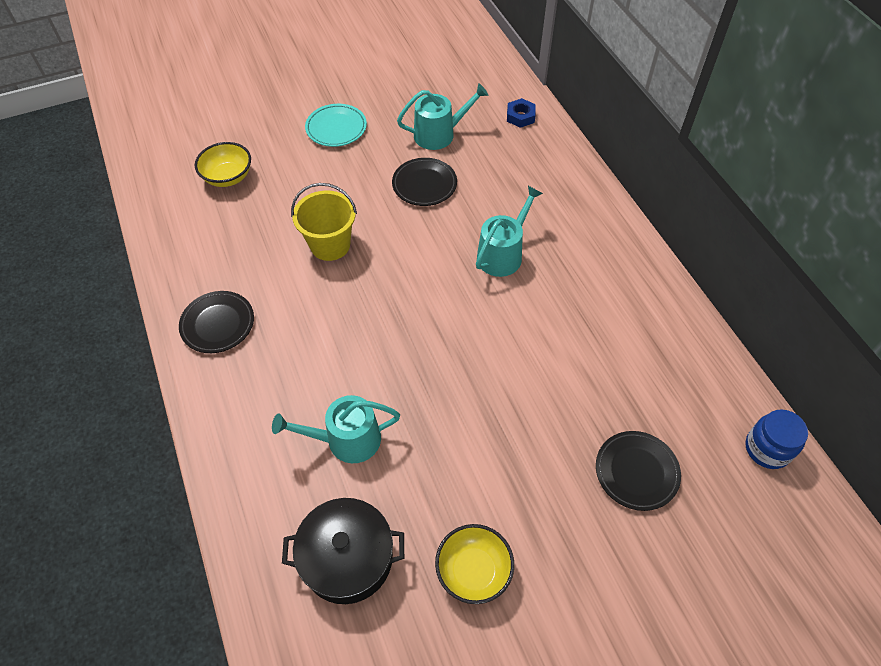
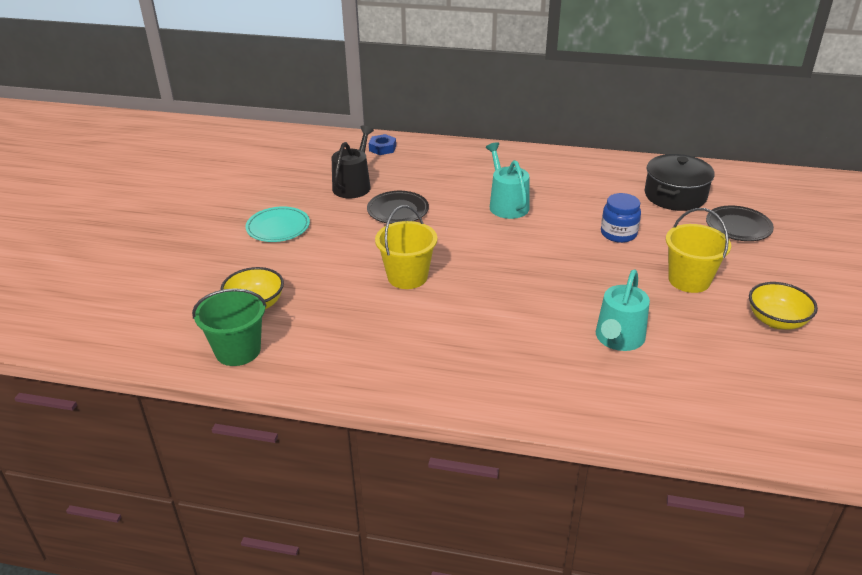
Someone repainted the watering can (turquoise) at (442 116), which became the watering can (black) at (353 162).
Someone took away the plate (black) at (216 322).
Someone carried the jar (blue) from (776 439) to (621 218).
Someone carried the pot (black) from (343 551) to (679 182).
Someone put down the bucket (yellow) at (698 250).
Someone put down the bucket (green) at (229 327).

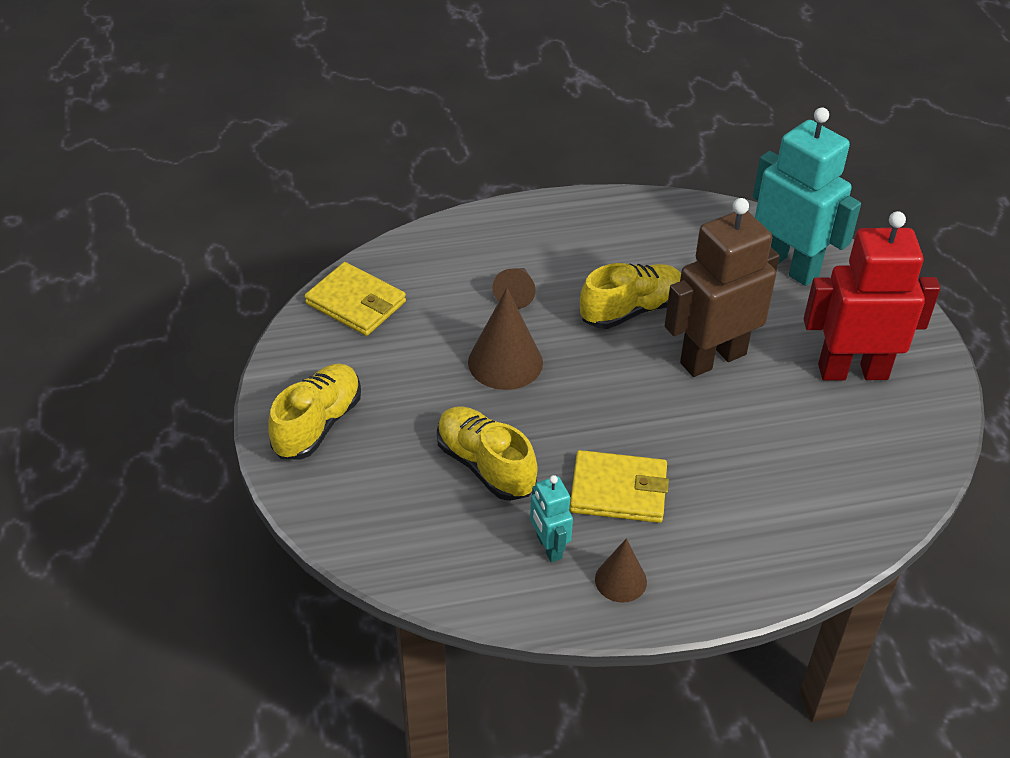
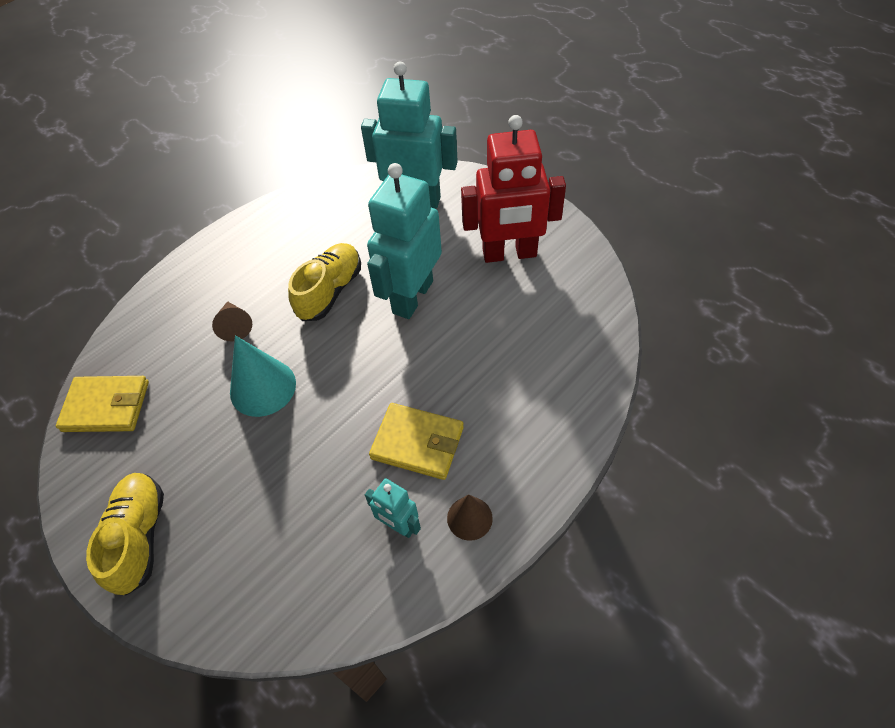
Someone repainted the robot (brown) at (722 287), which became the robot (turquoise) at (404 241).
Someone rotated the robot (red) at (872 296) by 150 degrees counterclockwise.
Someone repainted the cone (brown) at (505 339), which became the cone (turquoise) at (263 376).
Someone took away the shoe (yellow) at (487 453).
Someone rotated the wallet (yellow) at (619 486) by 45 degrees clockwise.

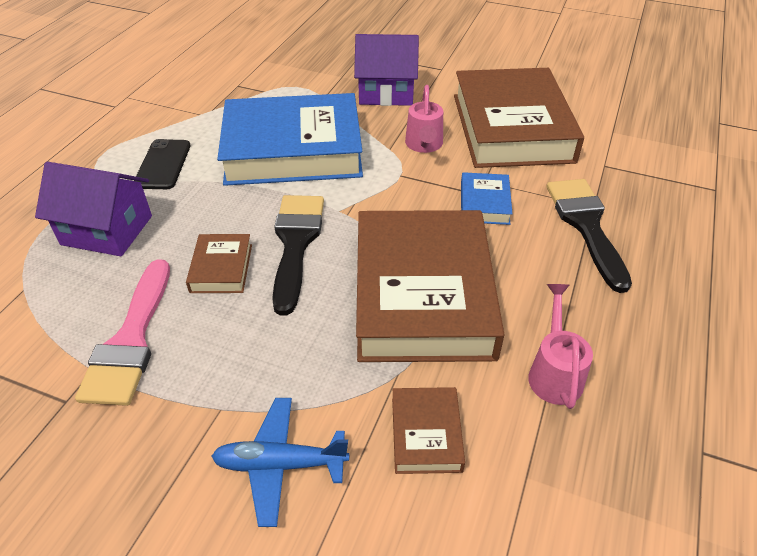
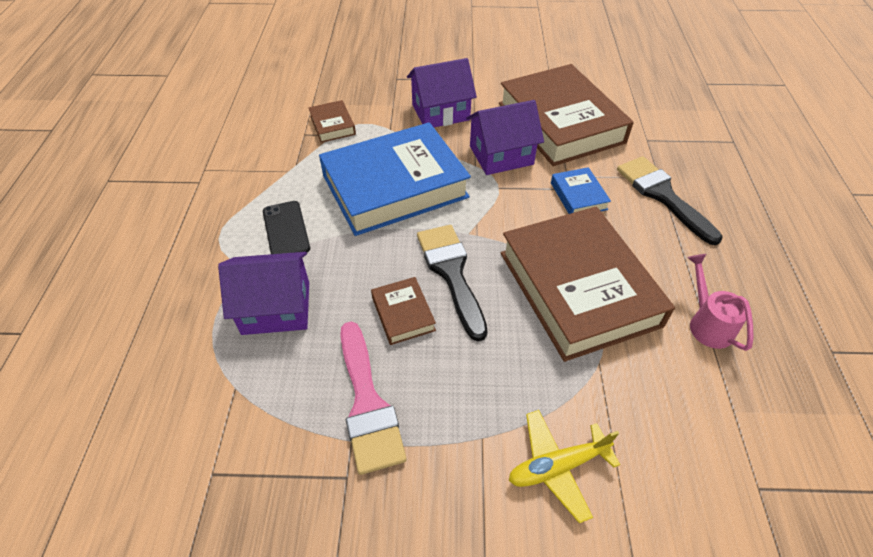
Someone swapped the watering can (pink) at (424 119) for the house (purple) at (505 137).
Someone carried the book (brown) from (428 430) to (332 121).
Someone repainted the plane (blue) at (280 462), which became the plane (yellow) at (565 466).

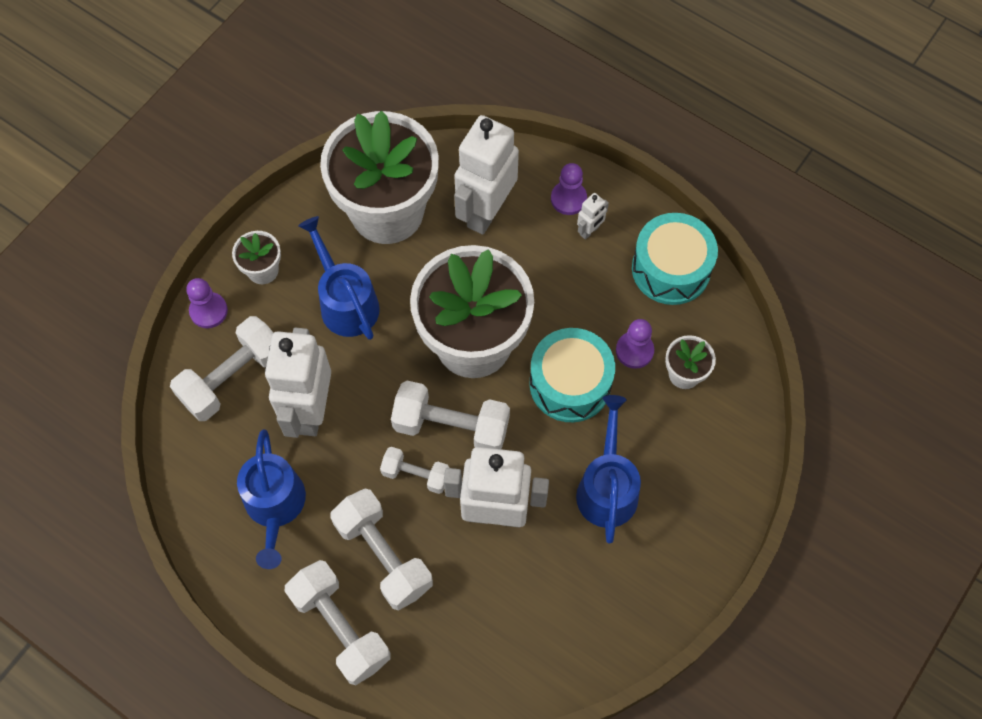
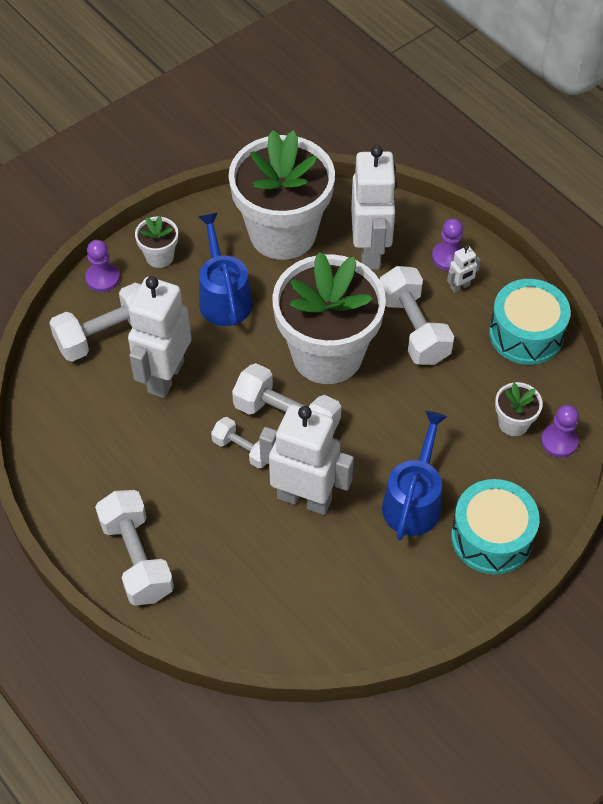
Someone rotated the robot (white) at (486 175) by 135 degrees clockwise.
Someone carried the pawn (purple) from (635 344) to (560 431).
Someone carried the drum (turquoise) from (572 375) to (495 526).
Someone took away the watering can (blue) at (271 499).
Someone carried the dumbbell (white) from (381 550) to (416 315).

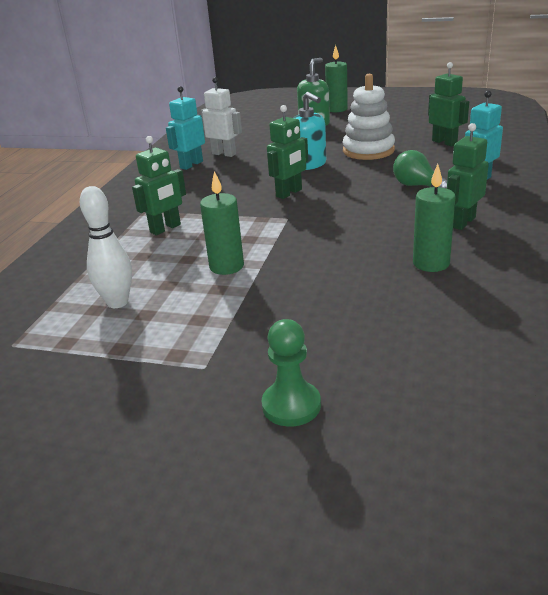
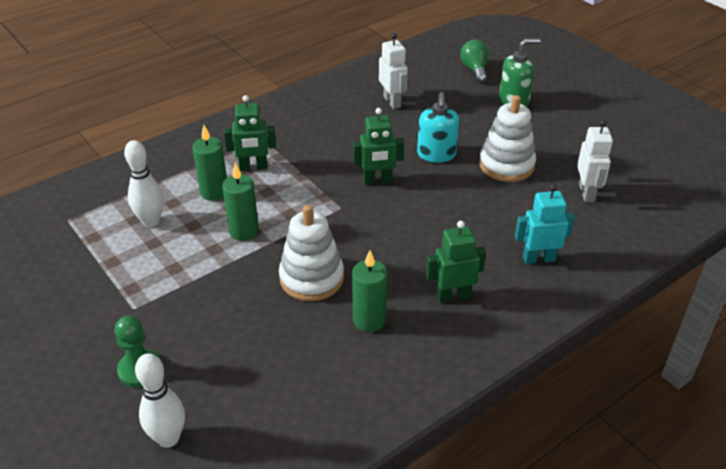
Someone carried the candle (green) from (336 78) to (209 163).
Someone repainted the robot (green) at (448 104), which became the robot (white) at (595 161).
Someone took away the robot (turquoise) at (185 128).
Someone carried the light bulb (green) from (420 169) to (474 61).
Someone put down the stacking toy (white) at (311 253).
Someone put down the bowling pin (white) at (160 400).

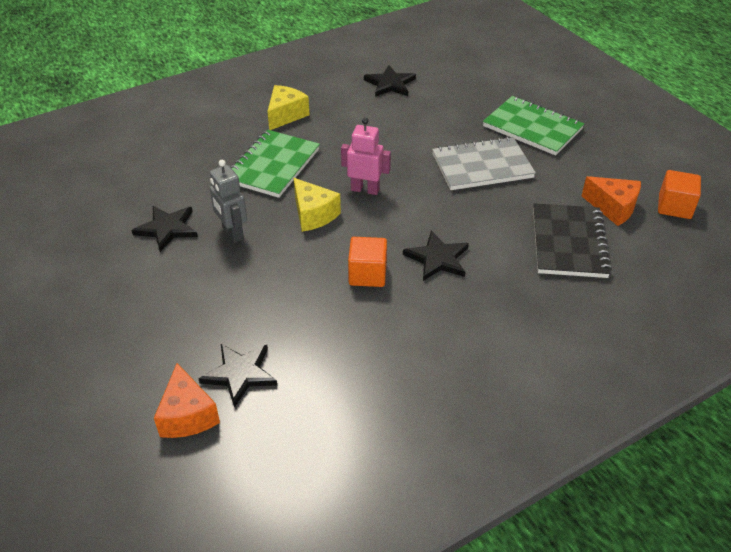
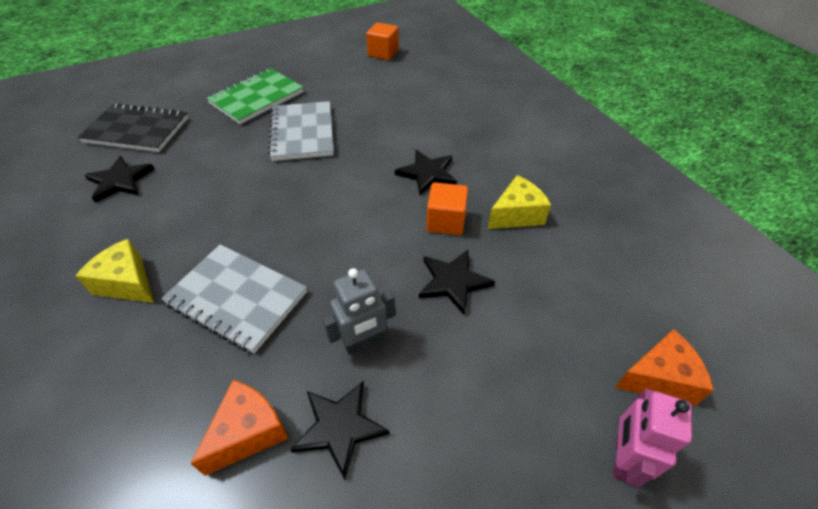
Someone carried the robot (pink) from (366 156) to (652 438).
Someone repainted the notebook (green) at (275 164), which became the notebook (grey) at (234 298).
Someone carried the cheese (orange) from (611 201) to (239 428).
Someone carried the cheese (yellow) from (317 205) to (519 202).
Someone carried the notebook (black) from (572 240) to (132 127).
Someone carried the star (black) from (237 376) to (457 282).

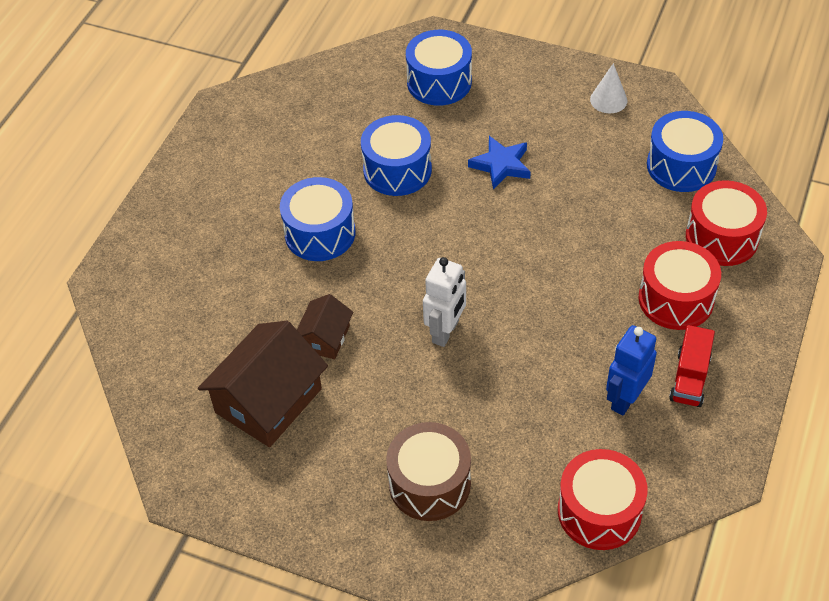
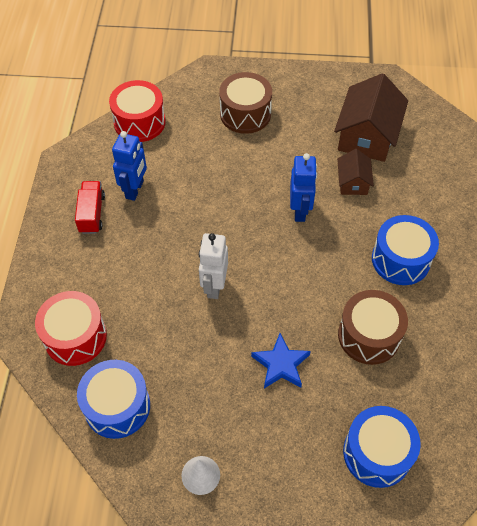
Someone repainted the drum (blue) at (396 155), which became the drum (brown) at (373 327).
Someone took away the drum (red) at (680 285).
Someone carried the robot (white) from (444 302) to (213 266).
Someone put down the robot (blue) at (303 187).

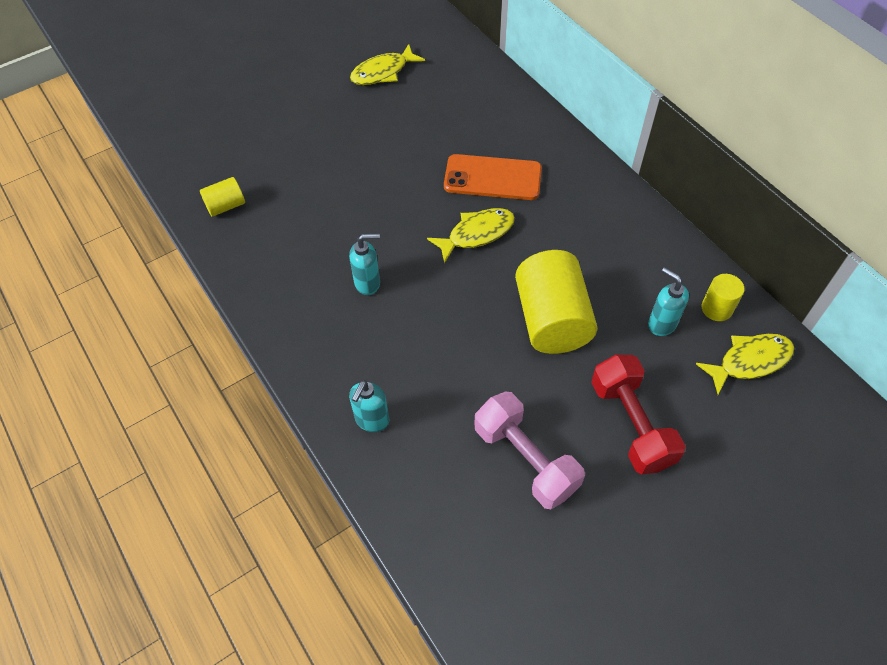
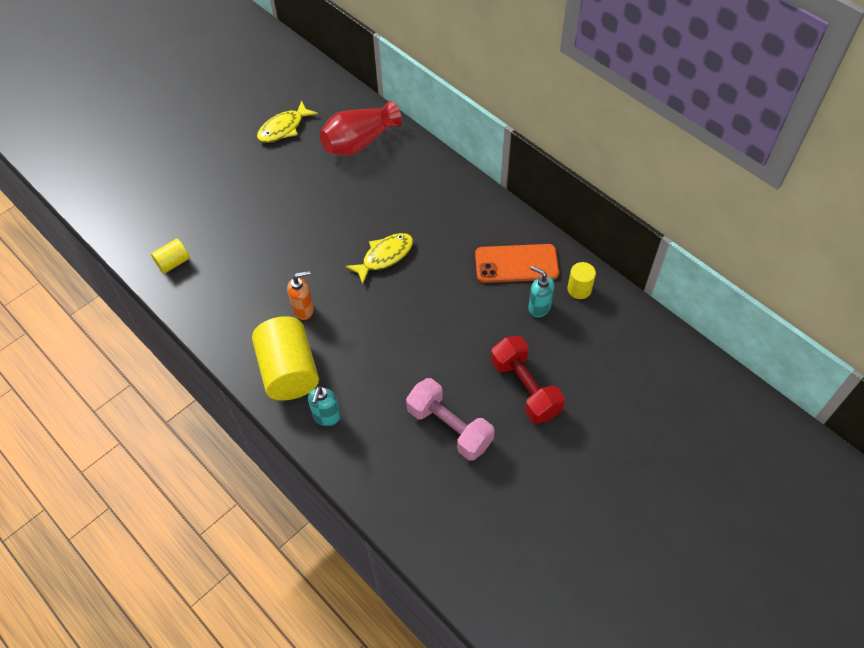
Someone carried the phone (orange) from (493 177) to (517 263).
Someone repainted the soap dispenser (turquoise) at (364 264), which became the soap dispenser (orange) at (300 295).
Someone carried the cylinder (yellow) from (556 302) to (285 358).
Someone took away the fish (yellow) at (745 364).
Someone put down the vase (red) at (360 128).

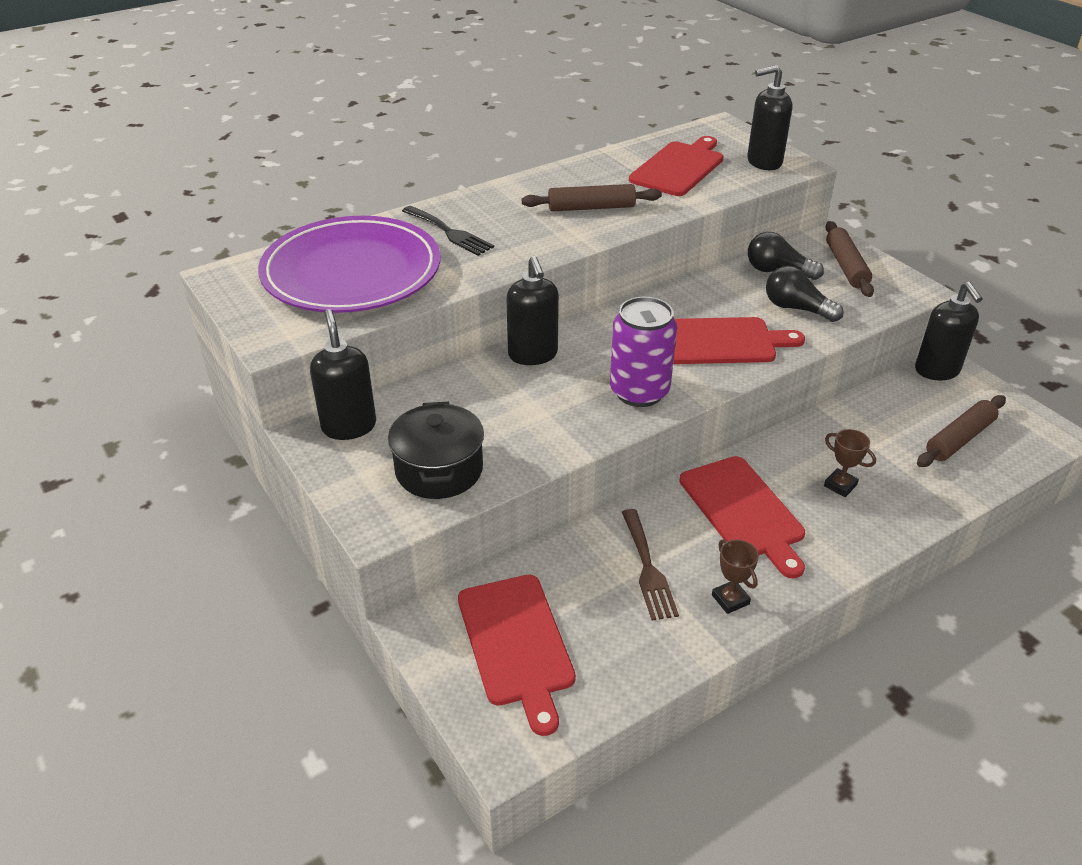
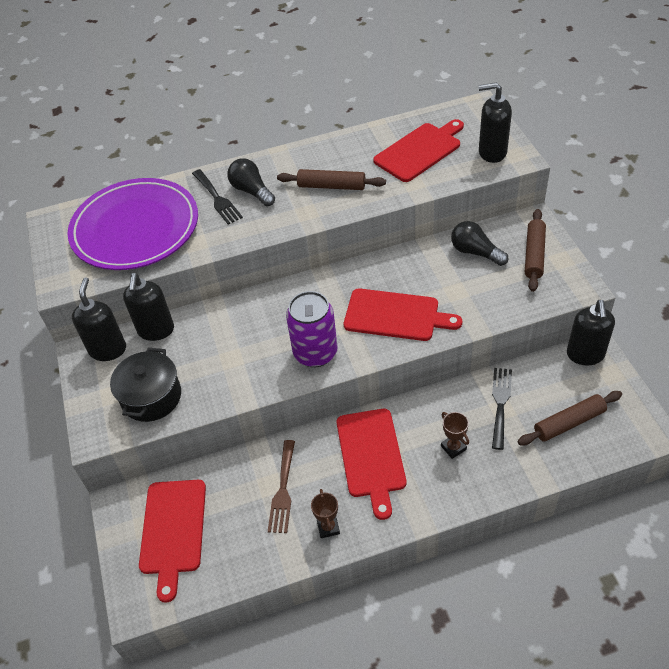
Someone carried the soap dispenser (black) from (532 310) to (148 307).
Someone carried the light bulb (black) from (805 294) to (251 182).
Someone put down the fork (black) at (502 409).

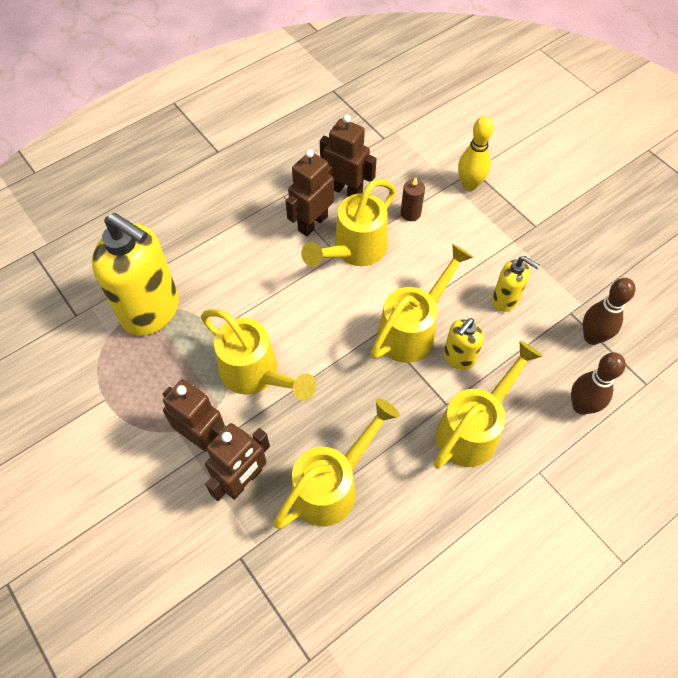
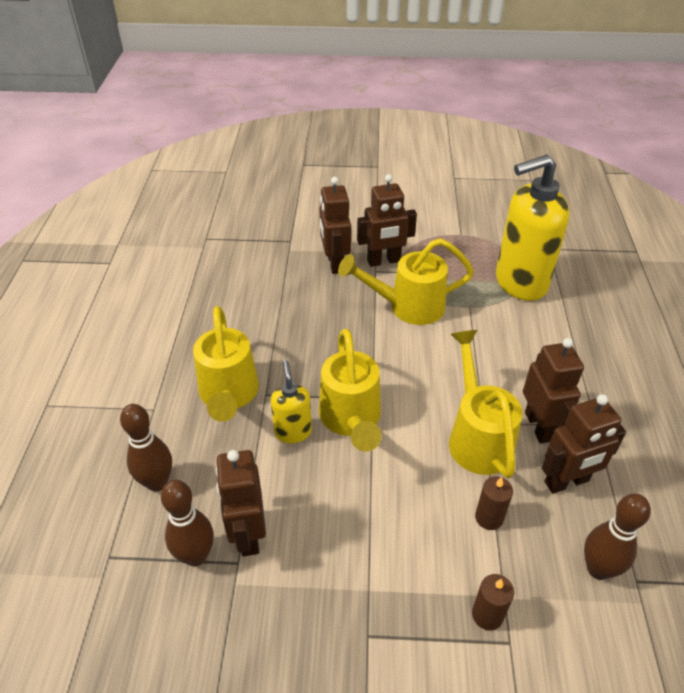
Someone swapped the bowling pin (yellow) at (476 153) for the candle (brown) at (493 602).
Someone took away the soap dispenser (yellow) at (516 284).
Someone took away the watering can (yellow) at (336 464).
Someone put down the robot (brown) at (240 503).
Someone put down the bowling pin (brown) at (617 537).

